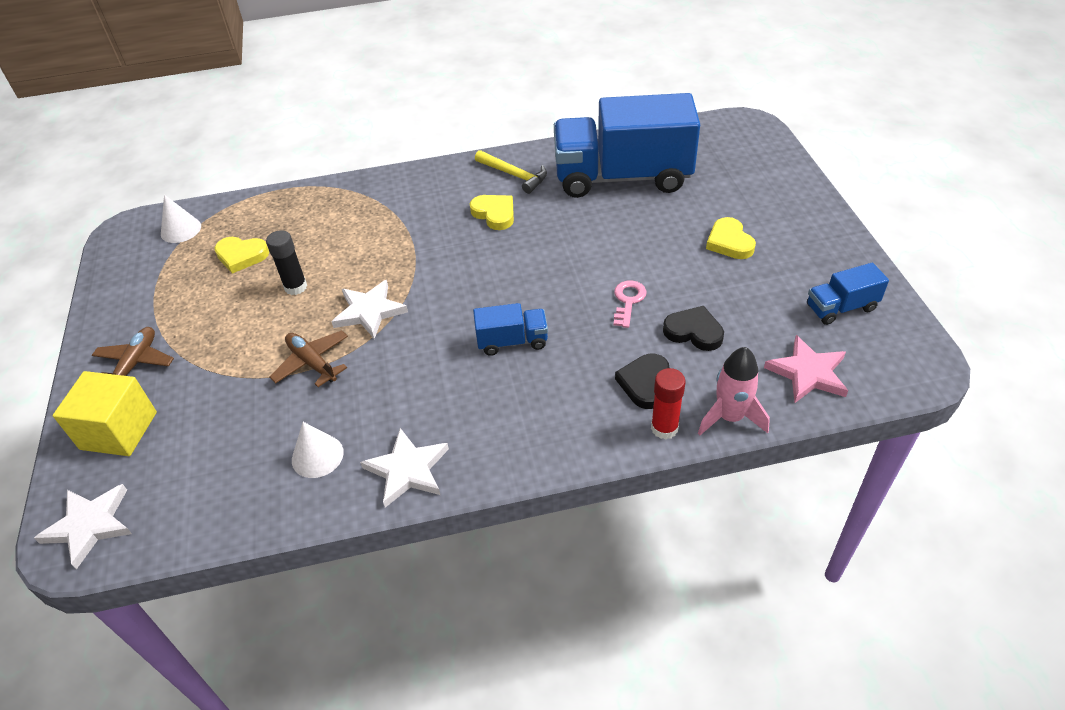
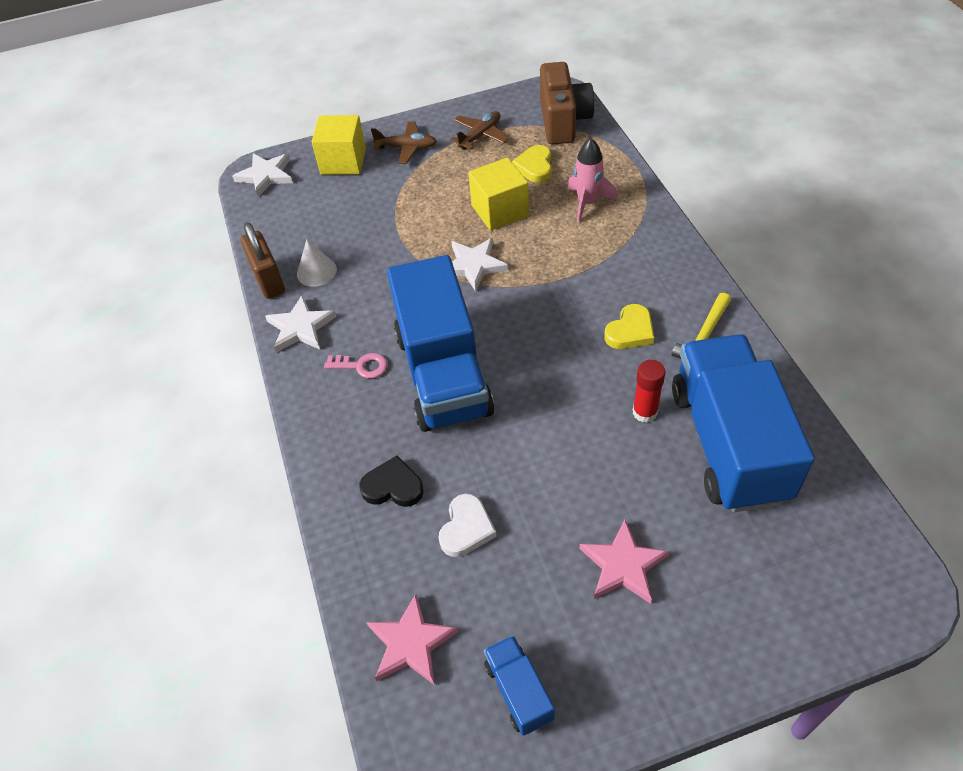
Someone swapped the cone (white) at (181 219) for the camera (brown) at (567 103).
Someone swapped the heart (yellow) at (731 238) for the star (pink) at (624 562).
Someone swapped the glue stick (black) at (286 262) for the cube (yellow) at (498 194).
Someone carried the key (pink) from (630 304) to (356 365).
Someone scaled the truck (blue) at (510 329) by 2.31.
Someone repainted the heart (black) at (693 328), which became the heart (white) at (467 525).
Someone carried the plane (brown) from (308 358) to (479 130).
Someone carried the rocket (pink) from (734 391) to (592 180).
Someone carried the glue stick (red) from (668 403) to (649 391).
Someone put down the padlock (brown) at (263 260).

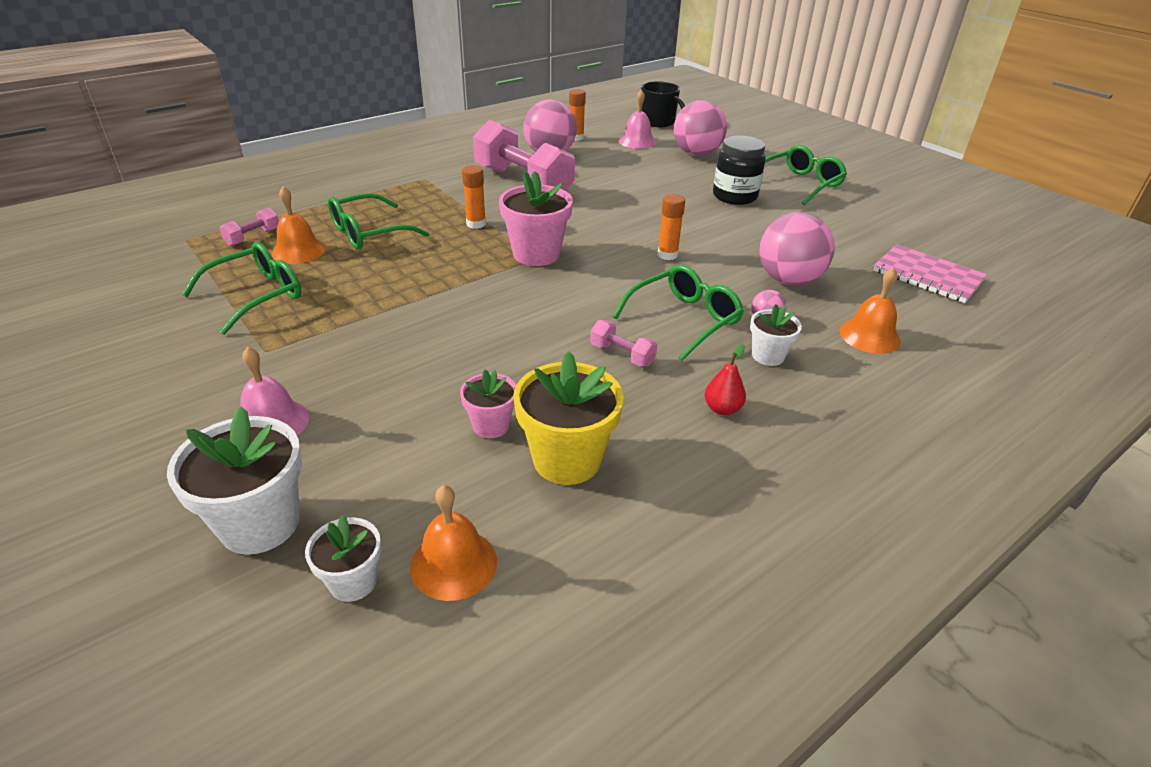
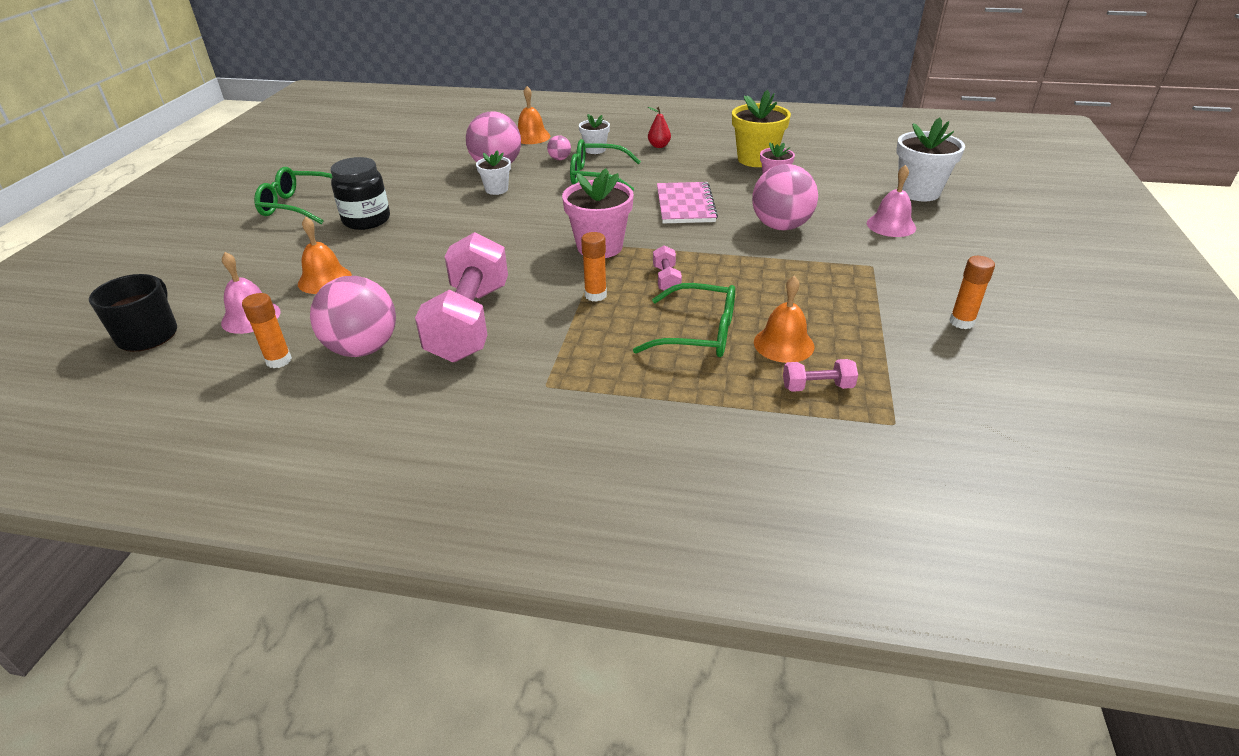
Someone carried the ball (pink) from (700 128) to (785 197).
Someone carried the glue stick (orange) from (671 227) to (972 292).
Someone took away the glasses (green) at (241 288).
Someone carried the notebook (pink) from (930 273) to (687 202).
Someone carried the dumbbell (pink) from (623 343) to (667 268).
Someone carried the bell (orange) from (453 543) to (325 255).
Someone carried the flower pot (white) from (343 558) to (493 172).

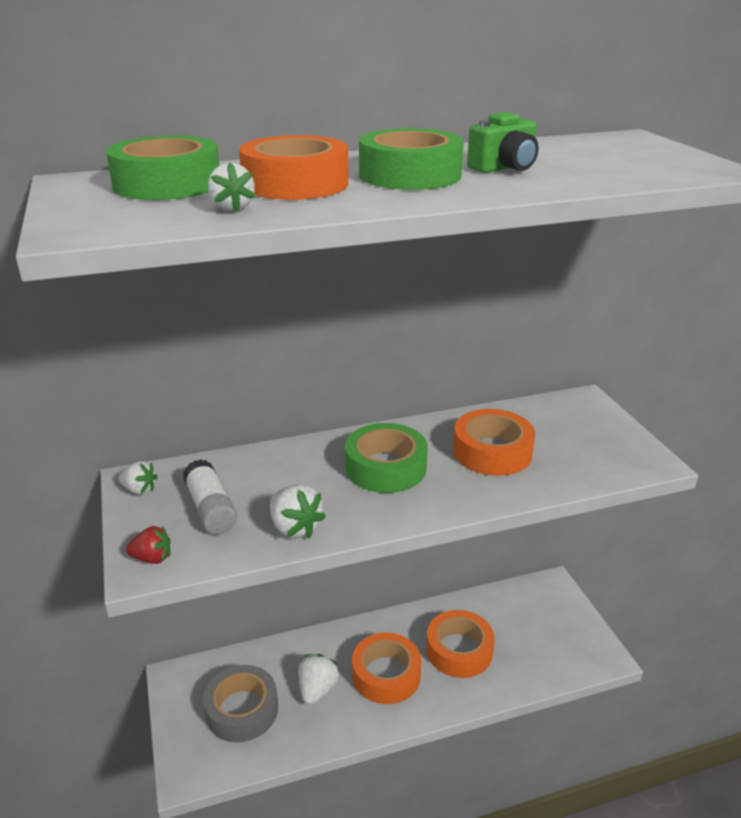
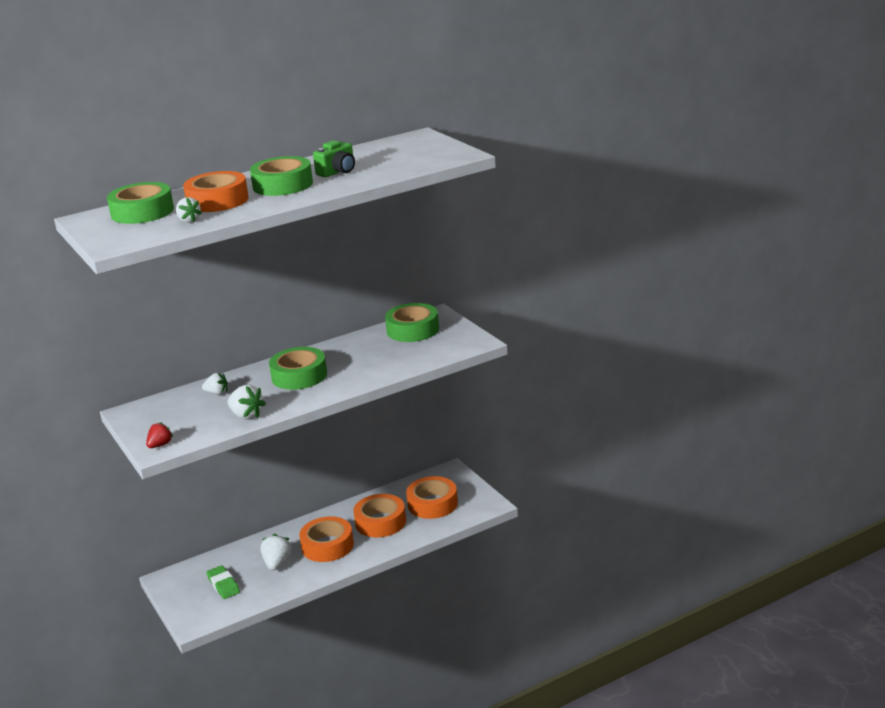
Someone carried the tape (orange) from (494 442) to (432 497).
Someone took away the glue stick (white) at (210 496).
Someone carried the strawberry (white) from (138 478) to (215 384).
Someone rotated the strawberry (red) at (148 545) by 45 degrees counterclockwise.
Someone swapped the tape (grey) at (240 703) for the eraser (green) at (223 582).
Someone put down the tape (green) at (412 322).

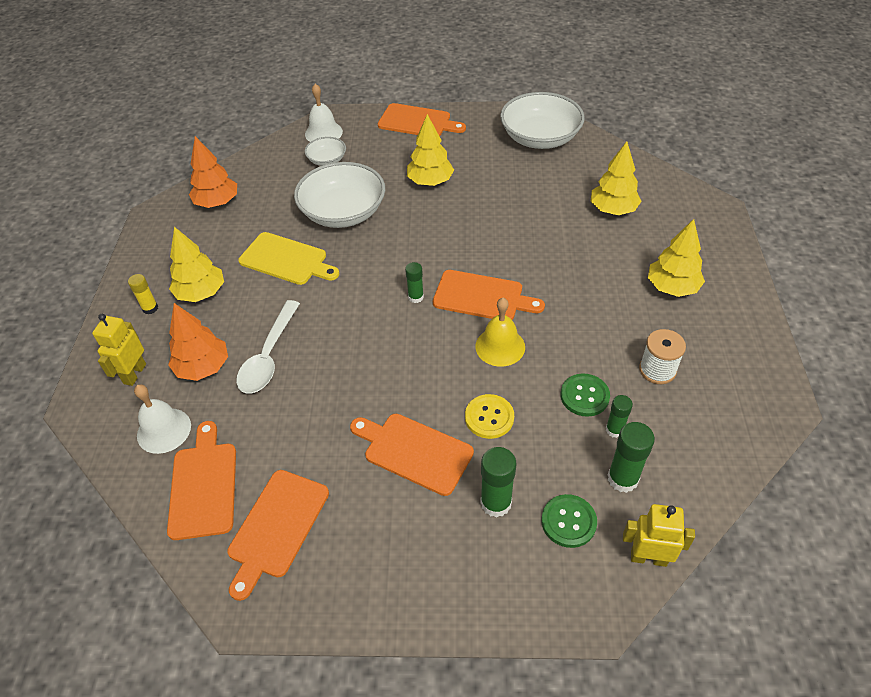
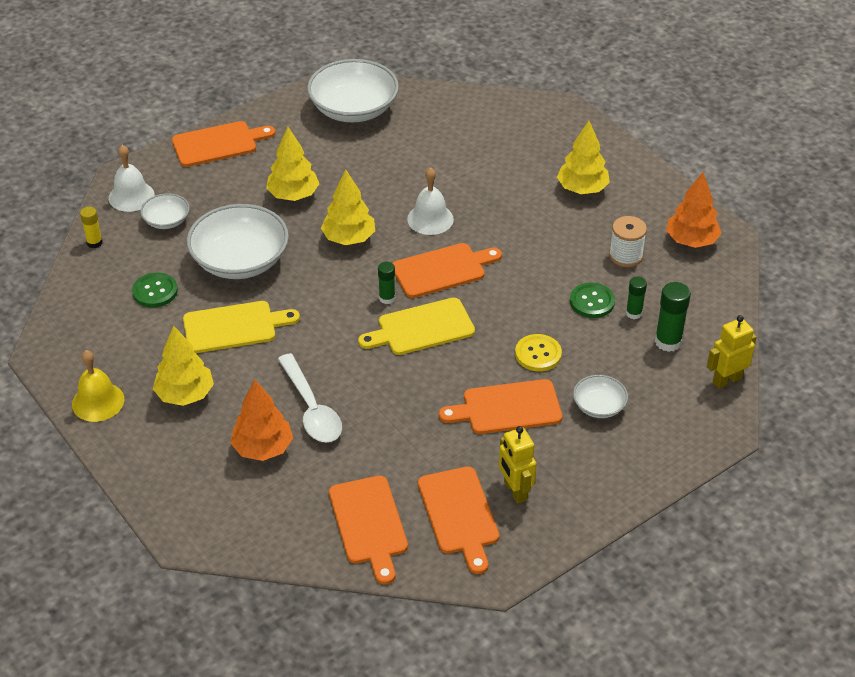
Someone carried the tree (orange) from (213 172) to (693 210).
Someone carried the tree (yellow) from (616 178) to (348 207).
Someone carried the glue stick (yellow) from (143 294) to (91 227).
Someone carried the bell (yellow) from (500 332) to (98 386).
Someone carried the robot (yellow) from (119 350) to (518 465).
Someone carried the bell (white) from (162 419) to (430 201).
Someone rotated the cutting board (orange) at (201 480) by 150 degrees counterclockwise.
Someone swapped the glue stick (green) at (498 482) for the bowl (white) at (600 396).
Someone carried the button (green) from (569 521) to (155 290).
Someone put down the cutting board (yellow) at (416 326).

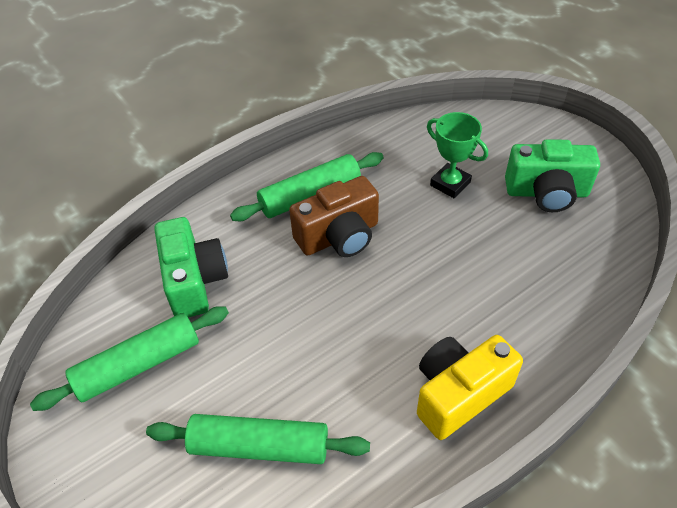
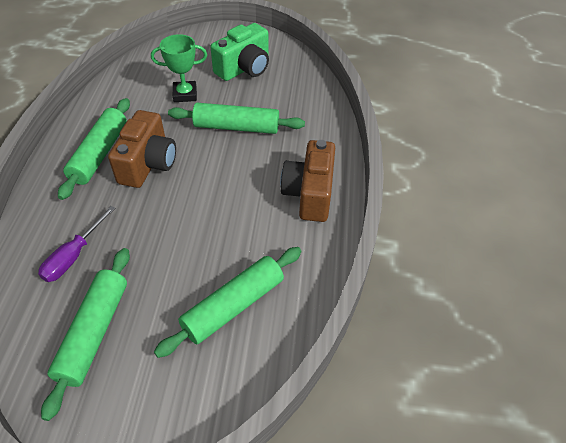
Someone swapped the camera (green) at (191 267) for the screwdriver (purple) at (77 244).
Someone repainted the camera (yellow) at (470 387), which became the camera (brown) at (307 181).
Someone put down the rolling pin (green) at (236 118).

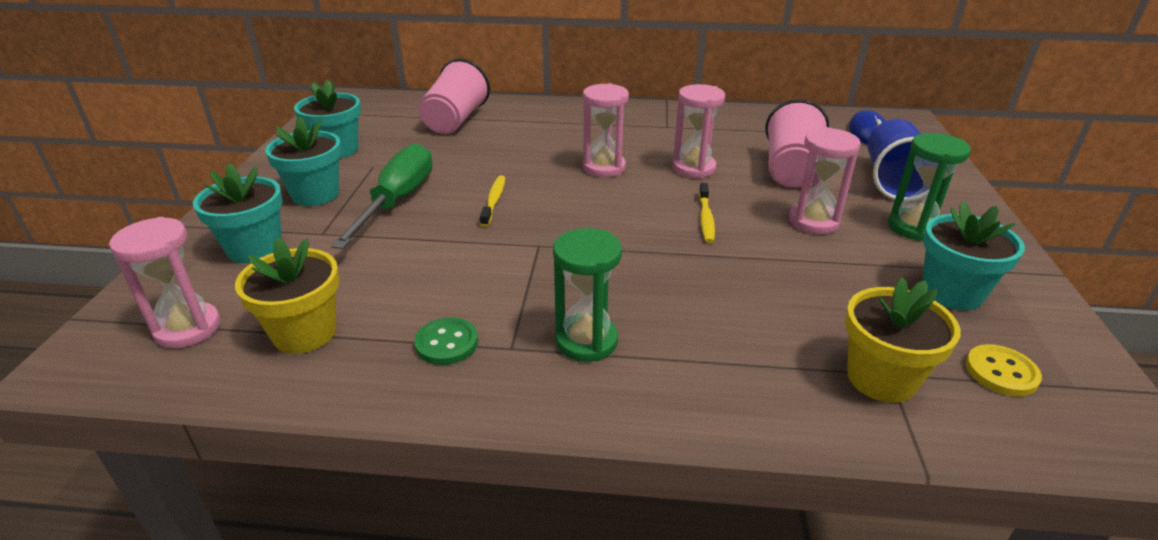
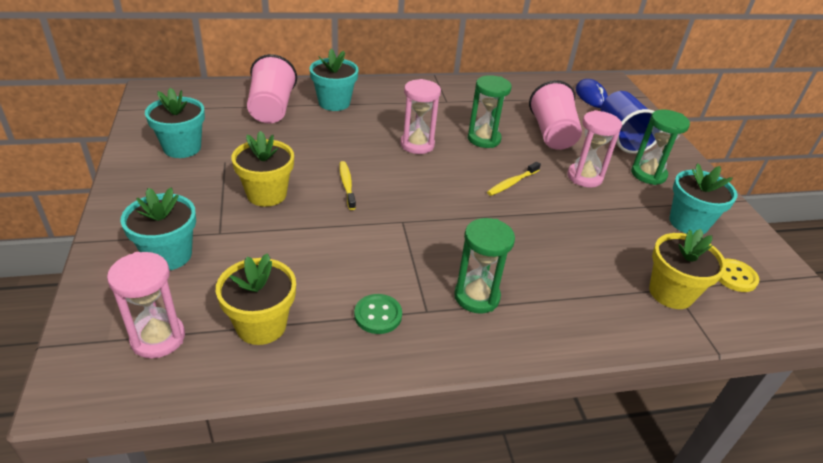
Someone repainted the hourglass (pink) at (698 131), which became the hourglass (green) at (490 111).
Someone carried the flower pot (turquoise) from (303 161) to (334 80).
Someone swapped the screwdriver (green) at (382 196) for the flower pot (yellow) at (263 169).
Someone rotated the toothbrush (yellow) at (707 213) by 60 degrees clockwise.

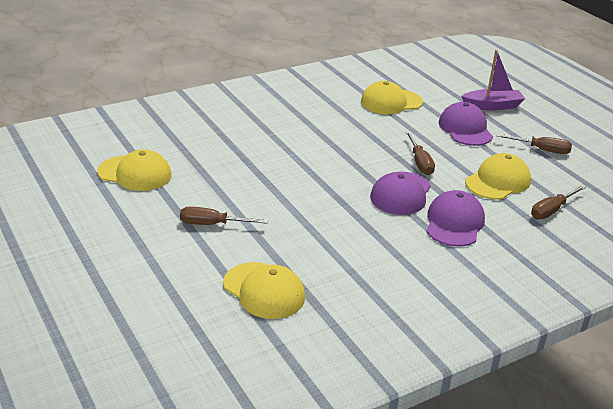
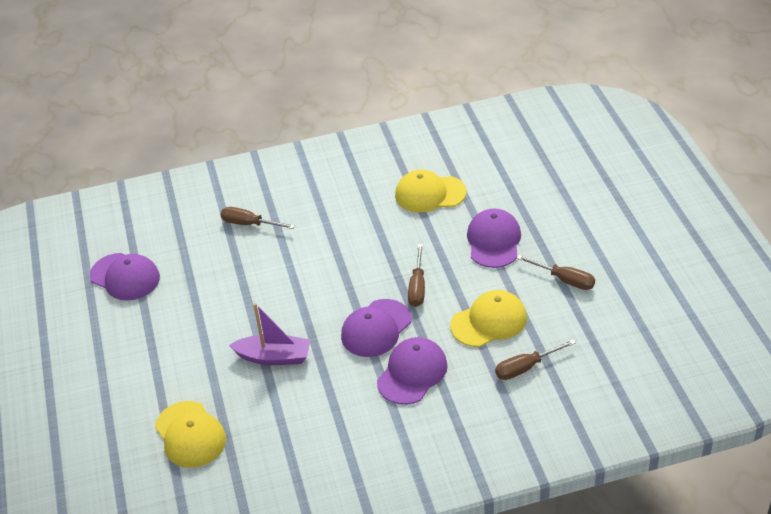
Someone carried the boat (purple) from (493 80) to (269 334).
Someone repainted the cap (yellow) at (134 170), which became the cap (purple) at (125 277).
Someone carried the screwdriver (brown) from (224 216) to (257 218).

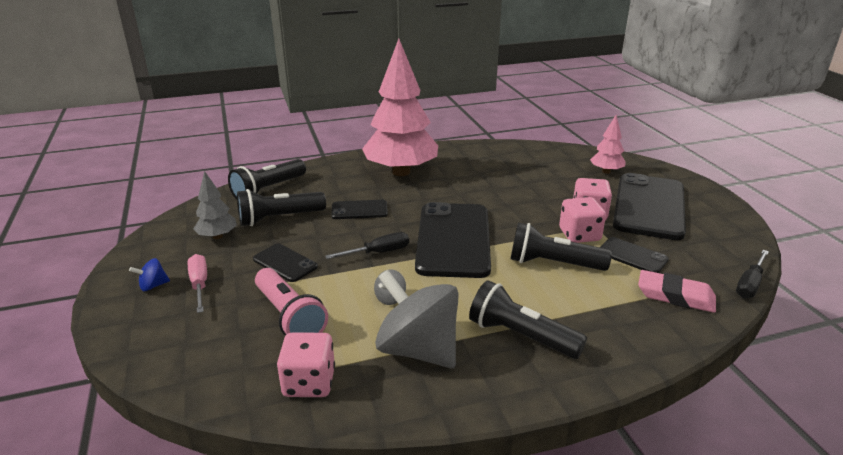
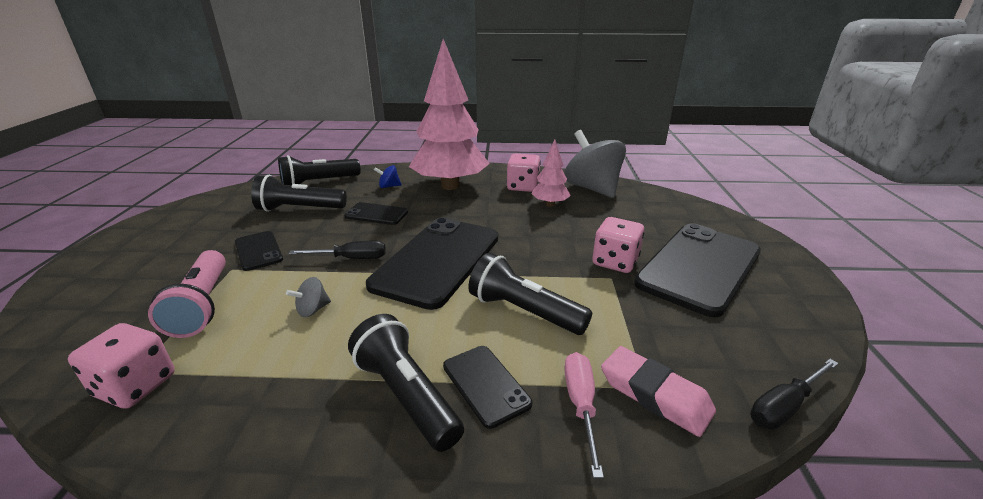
Someone carried the tree (pink) from (607 144) to (551 173).
Someone took away the tree (grey) at (215 205).
Someone carried the dice (pink) from (582 220) to (524 173).
Someone carried the phone (black) from (634 255) to (487 387).
Someone carried the screwdriver (pink) from (197 283) to (584 415).
Someone carried the spinning top (blue) from (149 274) to (387 176).
Someone carried the spinning top (grey) from (417 319) to (595 164).

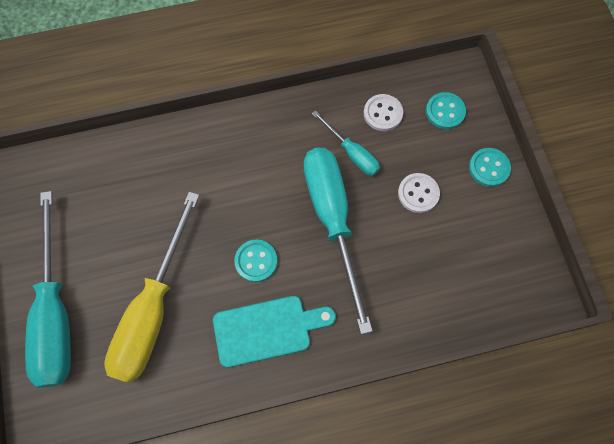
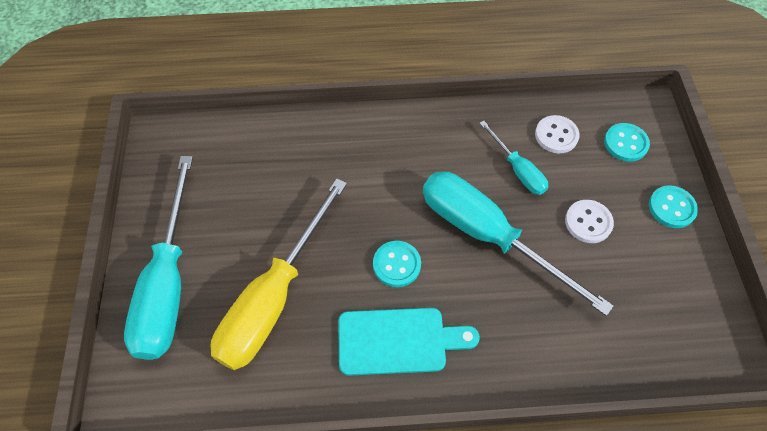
Someone rotated the screwdriver (turquoise) at (338 241) by 45 degrees counterclockwise.

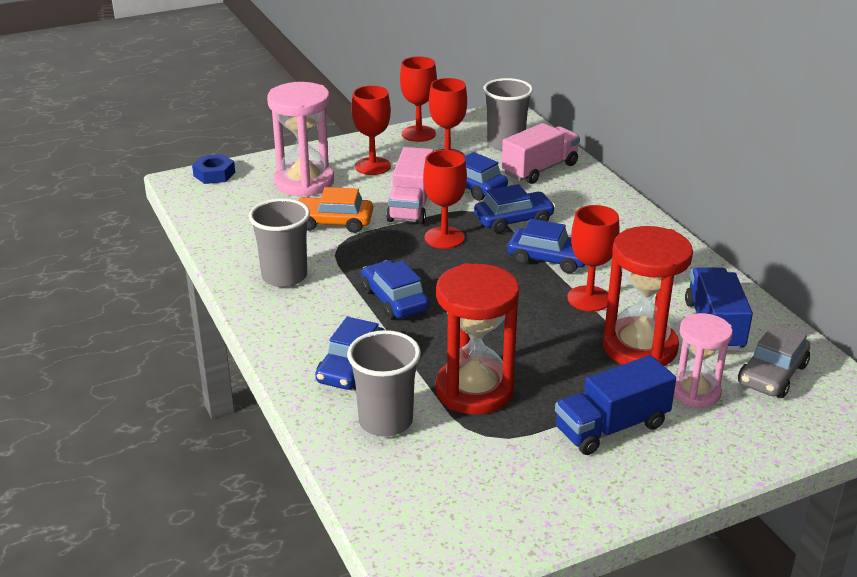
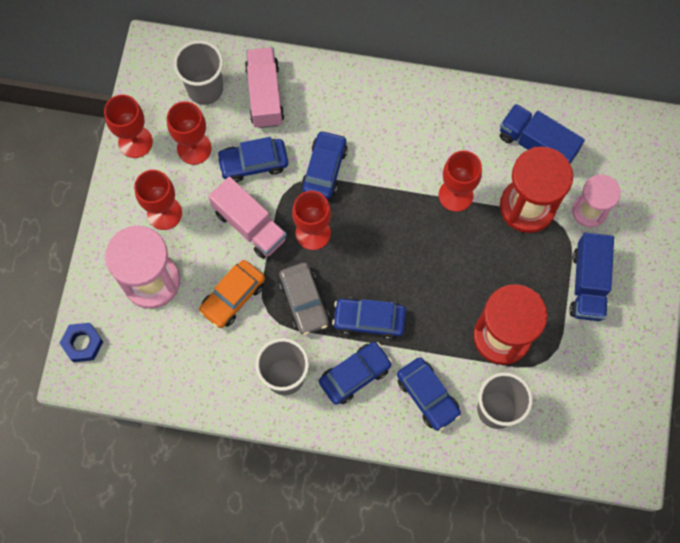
Someone carried the car (blue) from (546 246) to (355 373).
Someone carried the car (grey) from (774 360) to (304 299).

